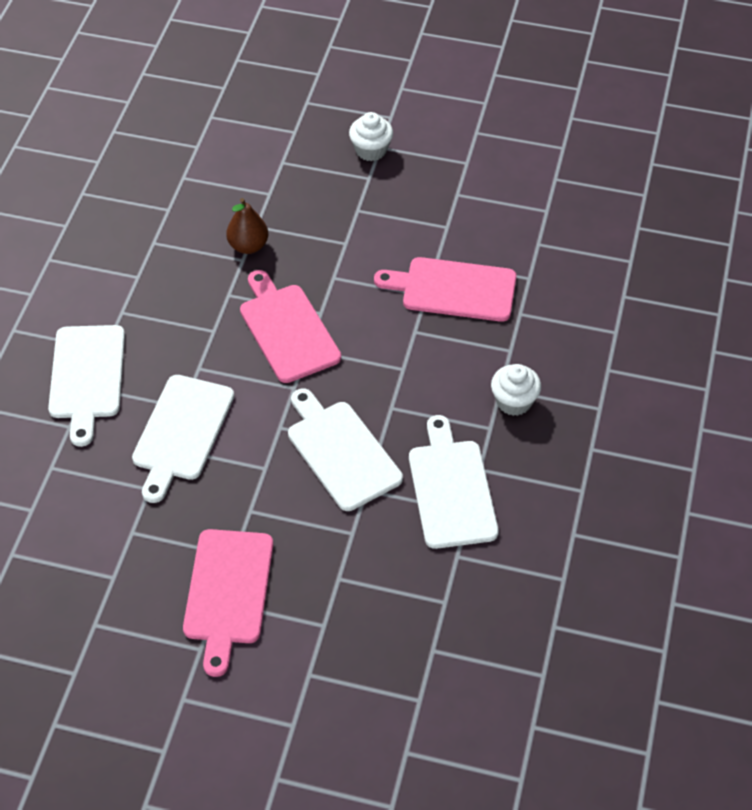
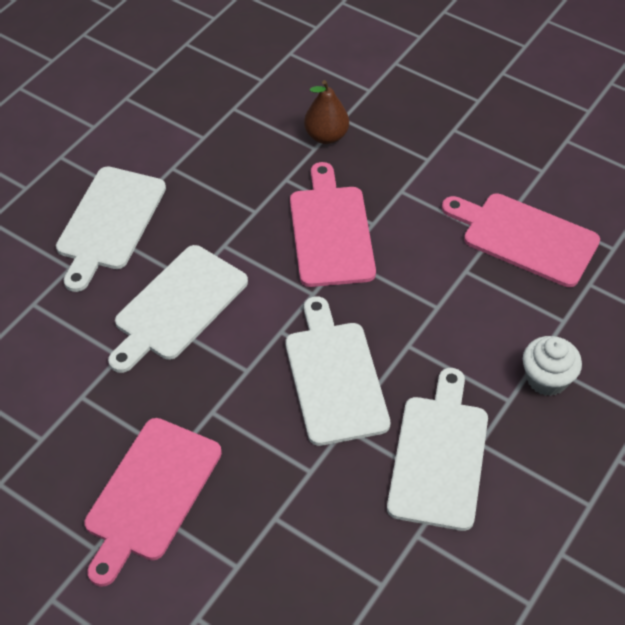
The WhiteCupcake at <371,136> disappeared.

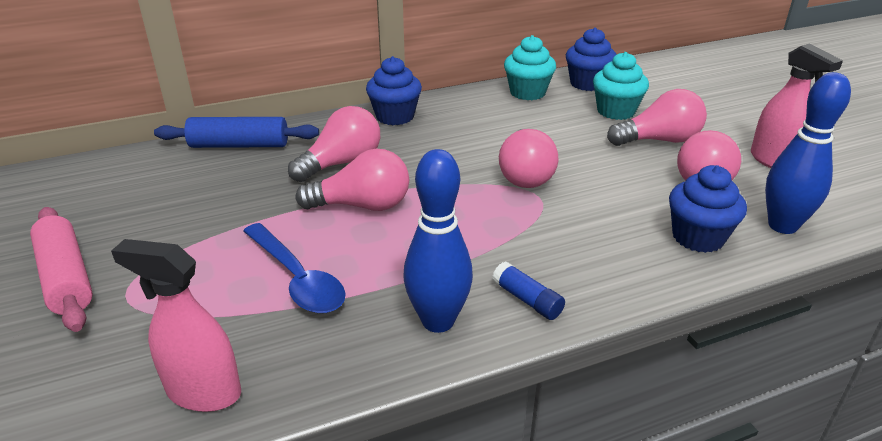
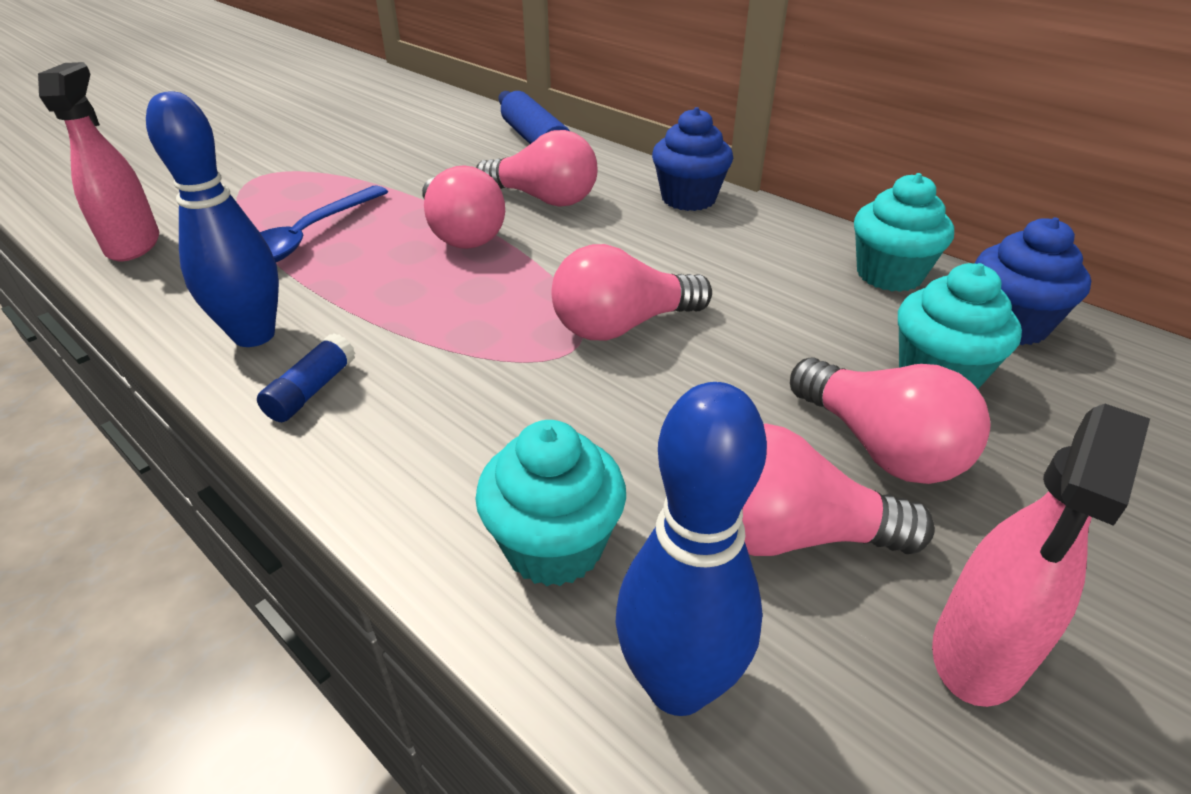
The BlueCupcake at <708,209> became the TurquoiseCupcake at <550,503>. The PinkRollingPin at <61,269> disappeared.

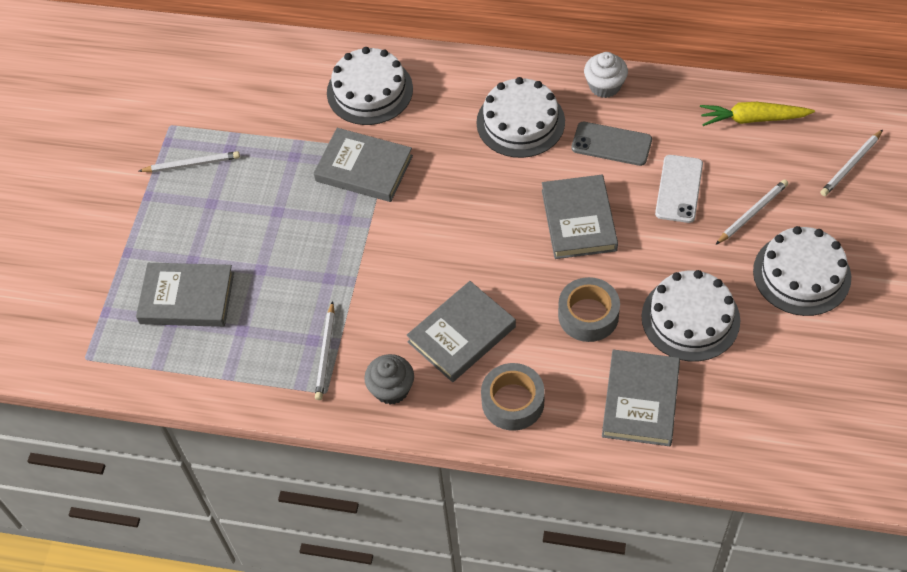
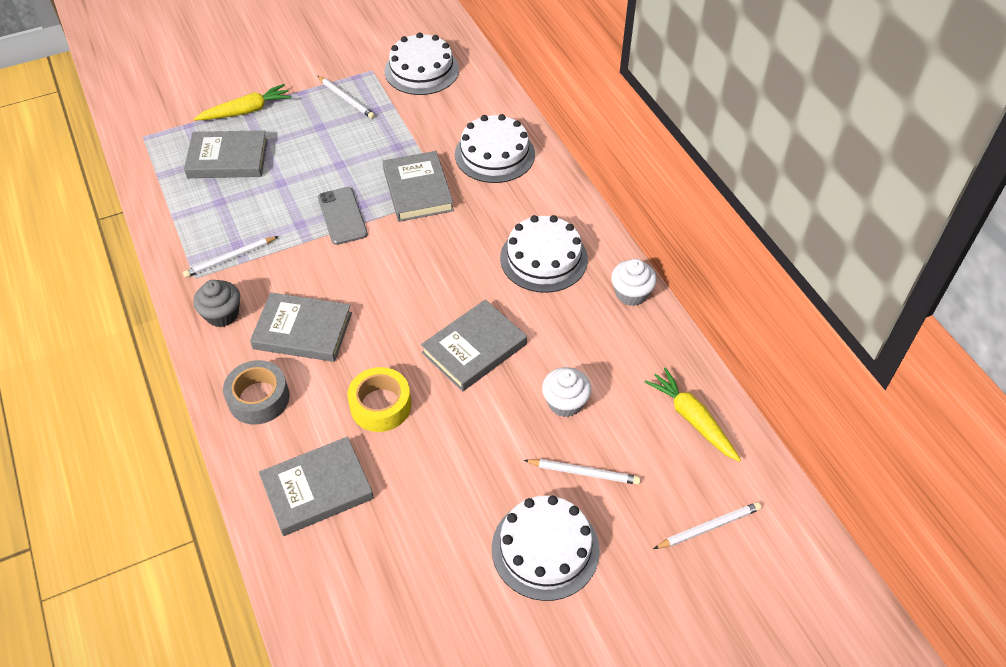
The GreyPhone moved from <611,144> to <343,216>. The WhitePencil at <851,163> turned 150 degrees clockwise. The WhitePhone at <679,189> was replaced by the WhiteCupcake at <566,392>. The GreyBook at <185,295> turned 60 degrees counterclockwise. The WhiteCake moved from <690,316> to <422,63>. The GreyTape at <589,309> became the YellowTape at <379,399>. The YellowCarrot at <243,102> appeared.

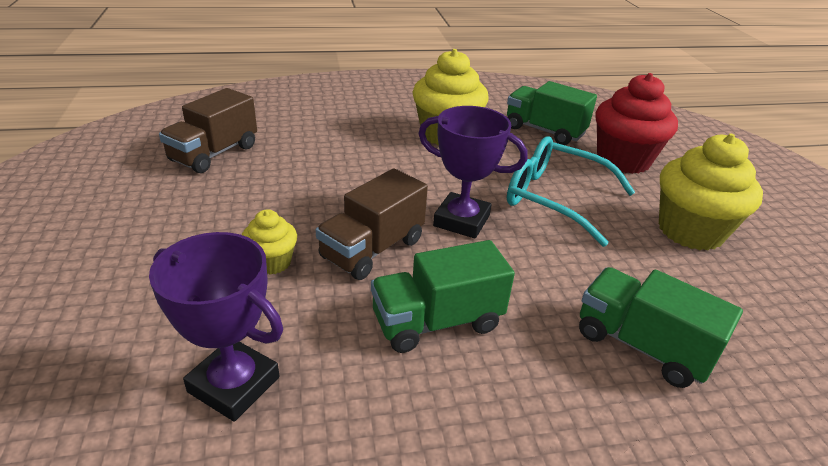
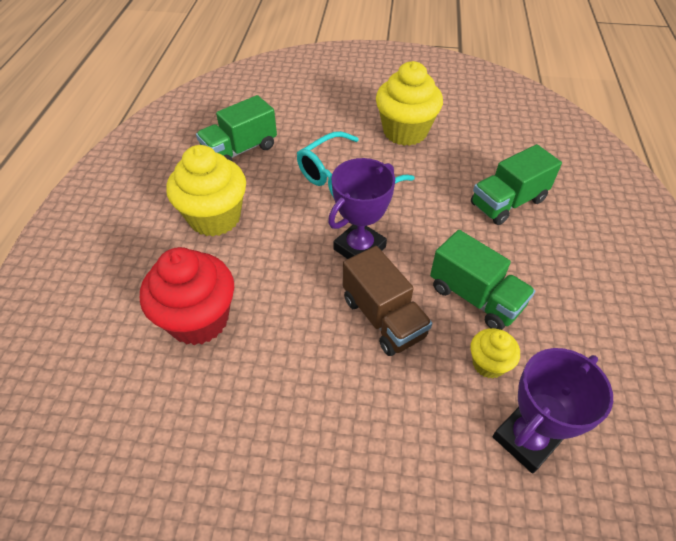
The RedCupcake moved from <636,123> to <187,296>. The BrownTruck at <208,130> disappeared. The YellowCupcake moved from <269,242> to <495,353>. The GreenTruck at <443,296> turned 45 degrees counterclockwise.

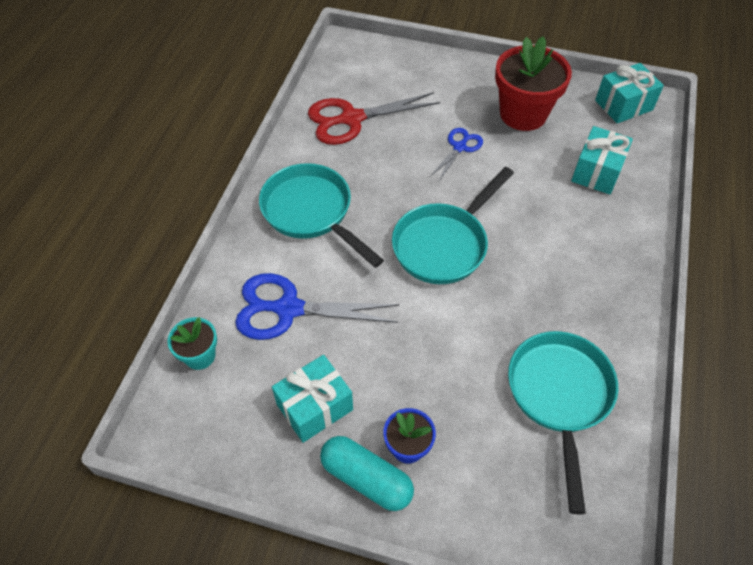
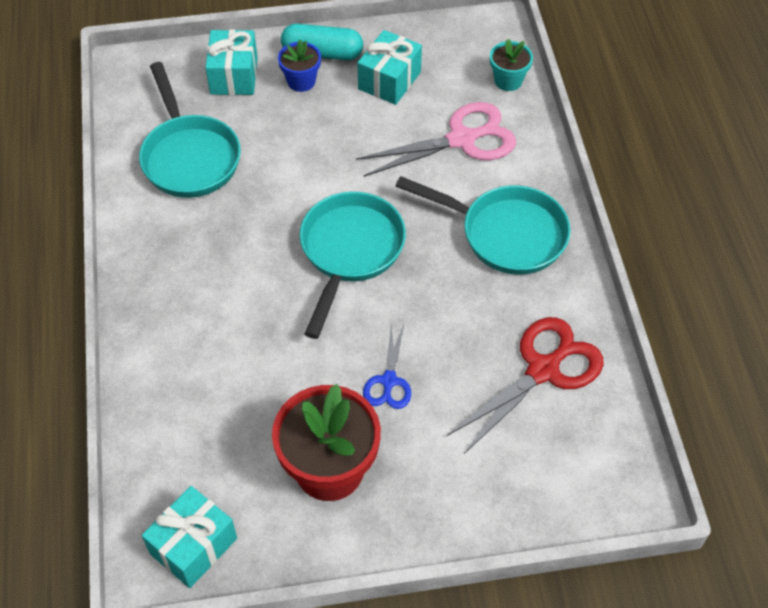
The TurquoiseGift moved from <602,160> to <231,62>. The BlueScissors at <317,306> became the PinkScissors at <436,139>.

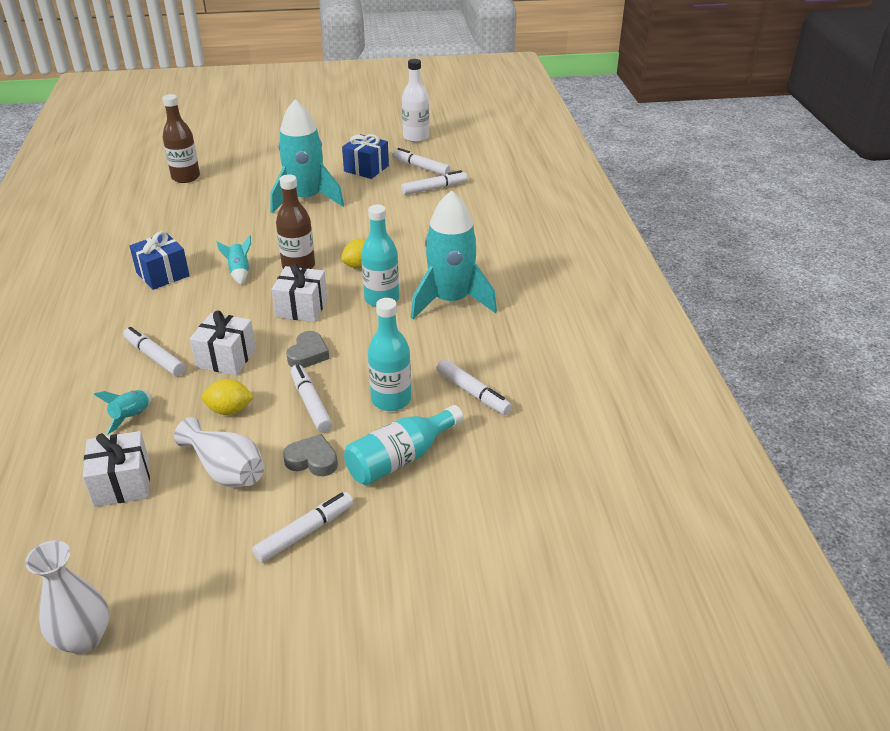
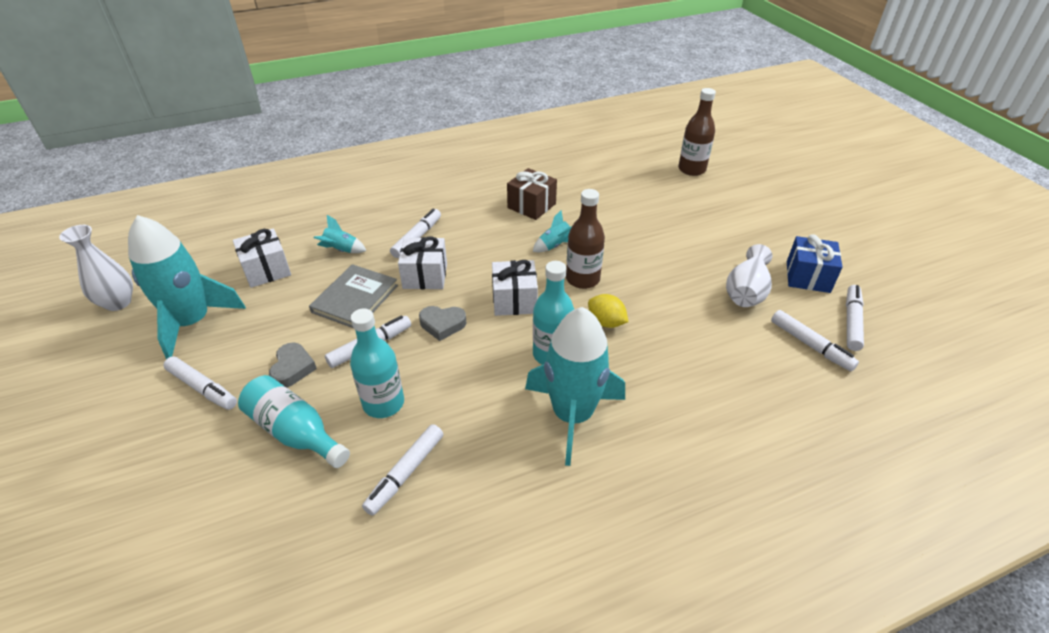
The WhiteBottle at <415,100> disappeared. The TurquoiseRocket moved from <307,156> to <187,287>. The BlueGift at <159,260> became the BrownGift at <532,194>. The YellowLemon at <228,397> was replaced by the GreyBook at <353,296>. The WhiteVase moved from <219,452> to <749,275>.

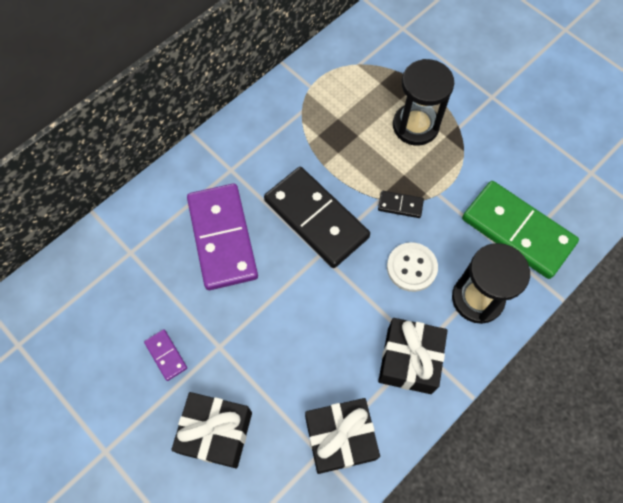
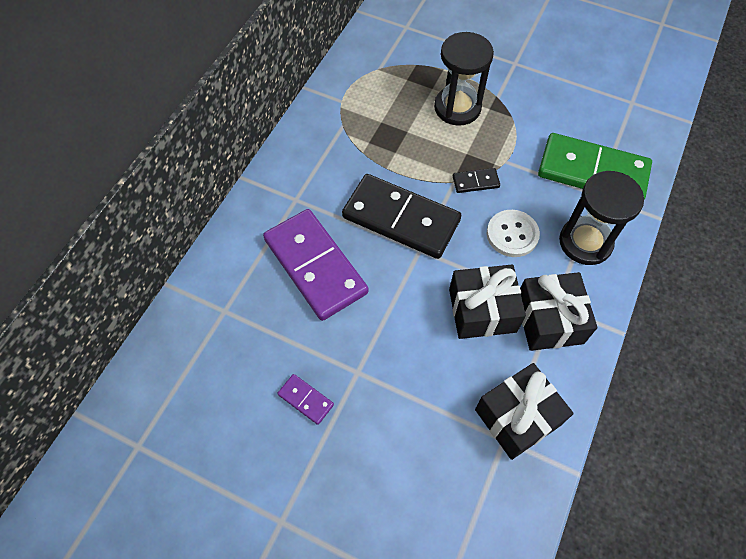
The BlackGift moved from <211,430> to <487,302>.

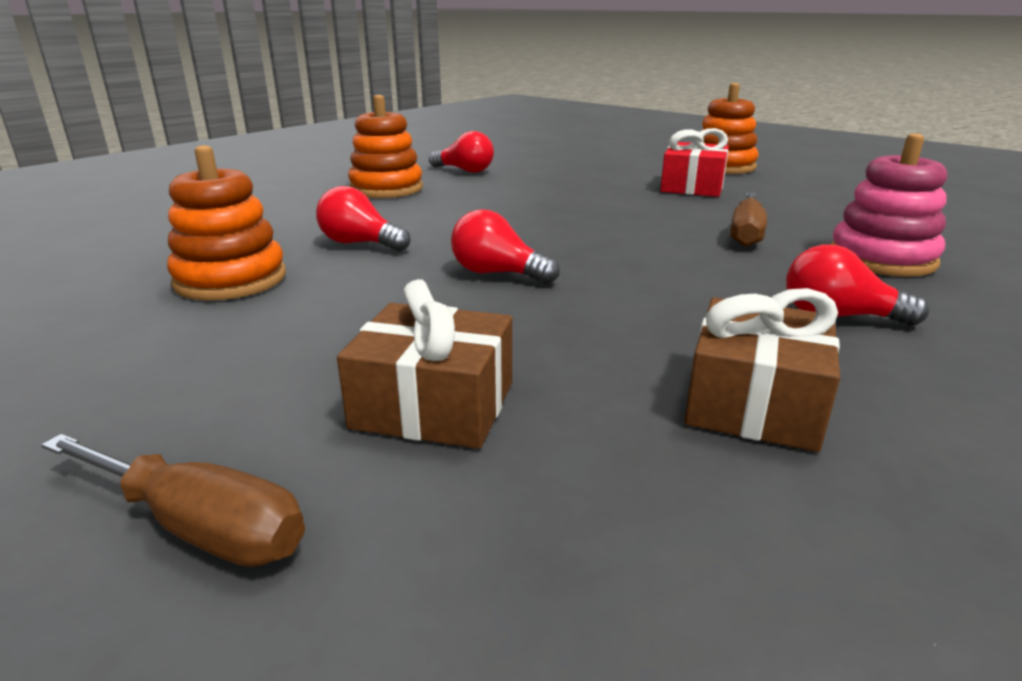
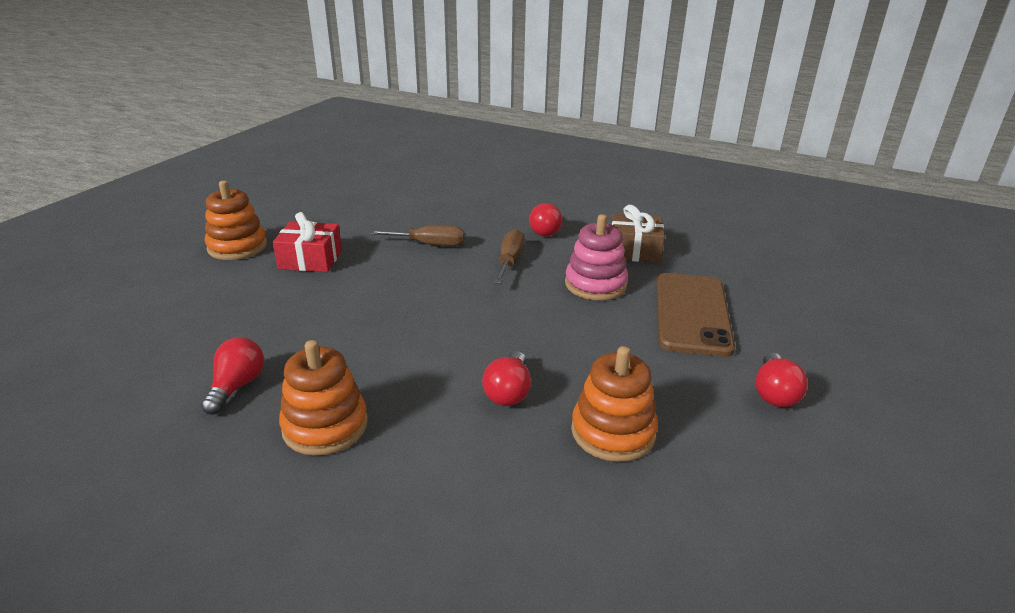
The PinkStackingToy moved from <889,204> to <596,257>. The RedLightBulb moved from <505,246> to <781,380>. The BrownGift at <424,364> was replaced by the BrownPhone at <695,315>. The BrownScrewdriver moved from <173,500> to <509,256>.

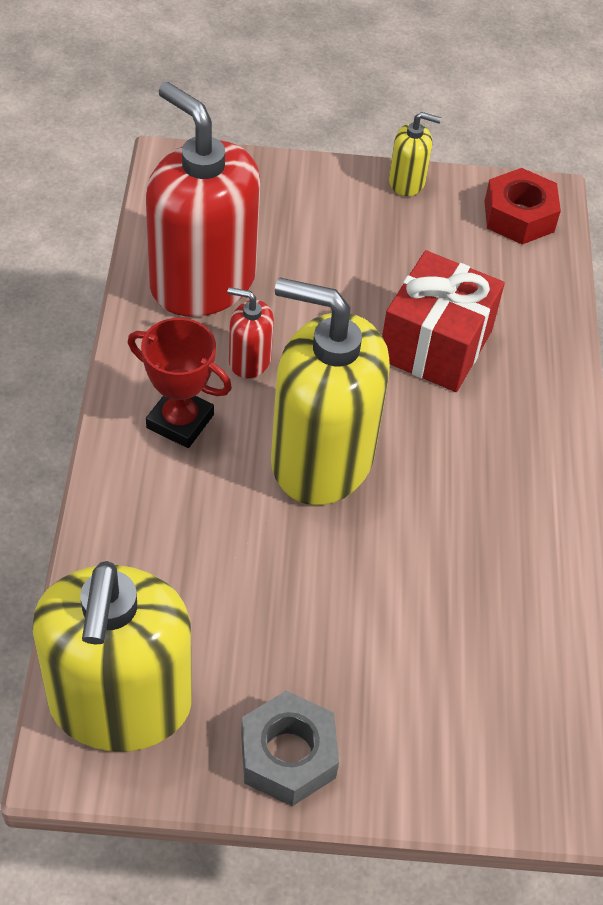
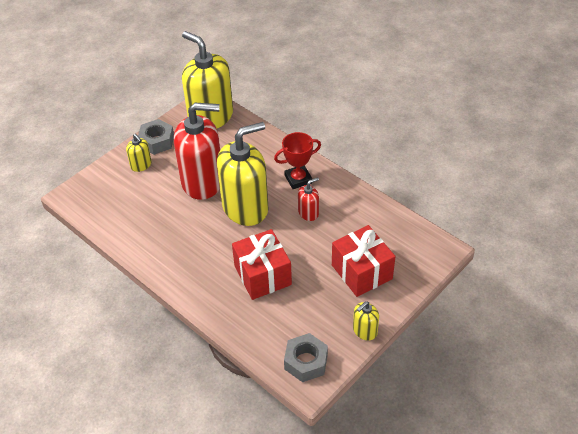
The RedSoapDispenser moved from <203,199> to <197,151>. The RedNut at <522,206> became the GreyNut at <306,357>. The YellowSoapDispenser at <139,153> appeared. The RedGift at <364,261> appeared.

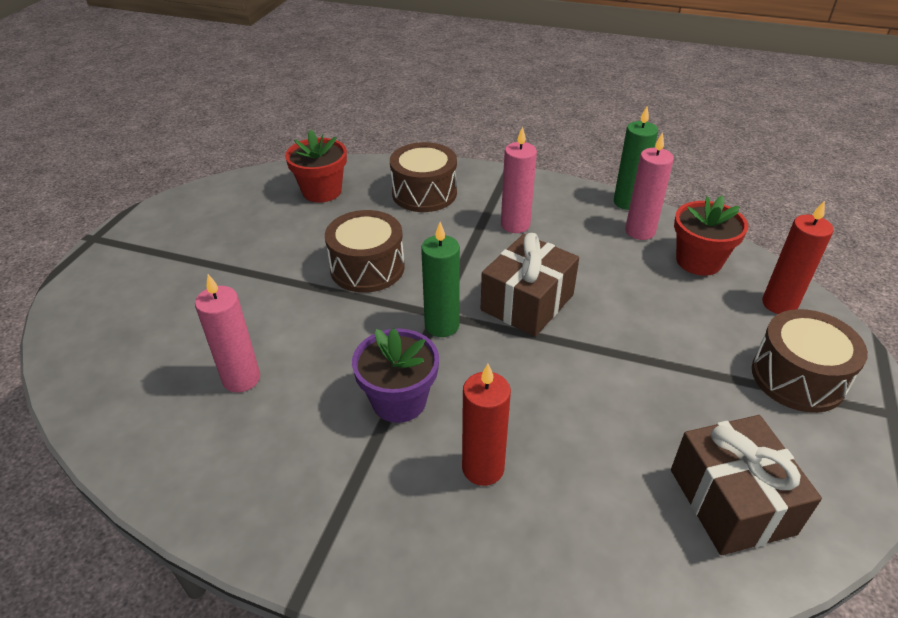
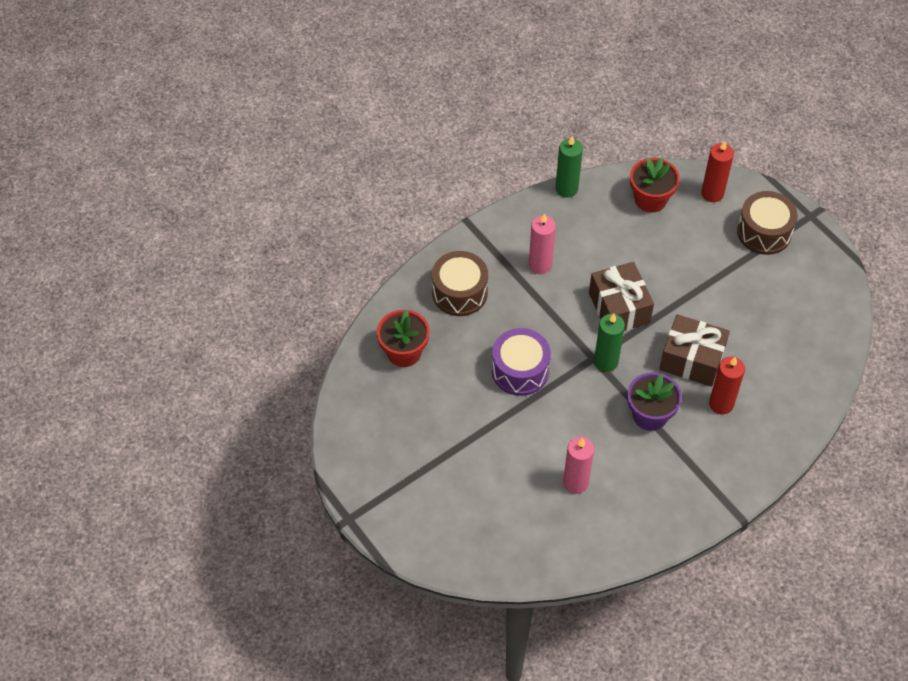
The PinkCandle at <649,186> disappeared. The BrownDrum at <365,251> became the PurpleDrum at <521,362>. The BrownGift moved from <746,485> to <694,350>.

